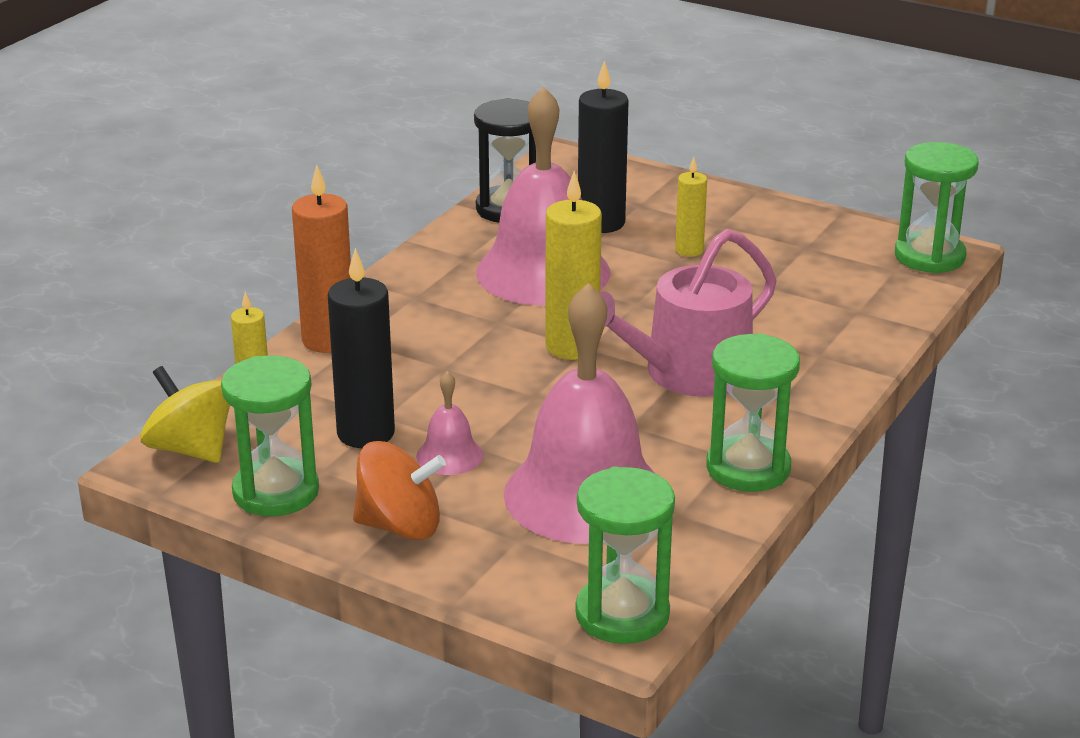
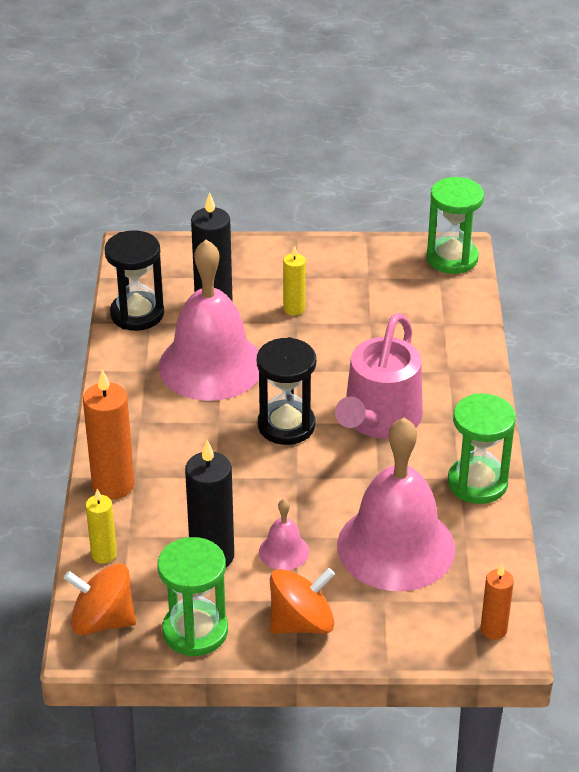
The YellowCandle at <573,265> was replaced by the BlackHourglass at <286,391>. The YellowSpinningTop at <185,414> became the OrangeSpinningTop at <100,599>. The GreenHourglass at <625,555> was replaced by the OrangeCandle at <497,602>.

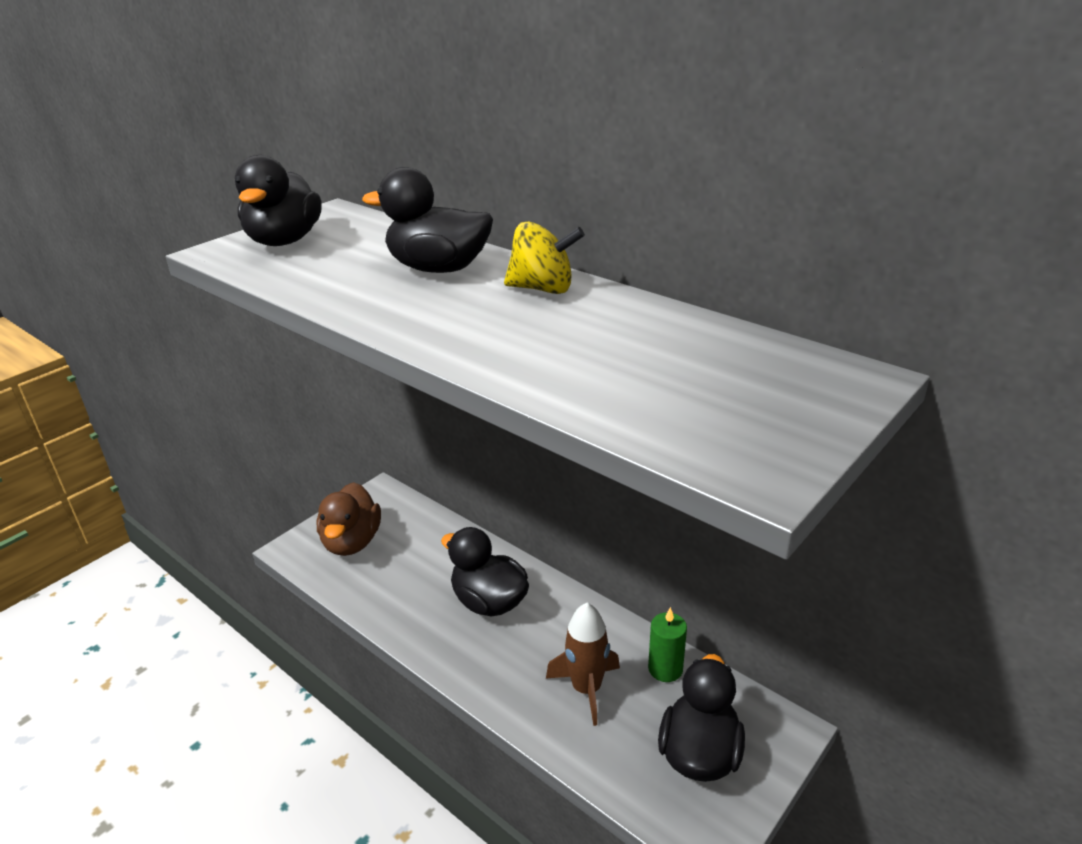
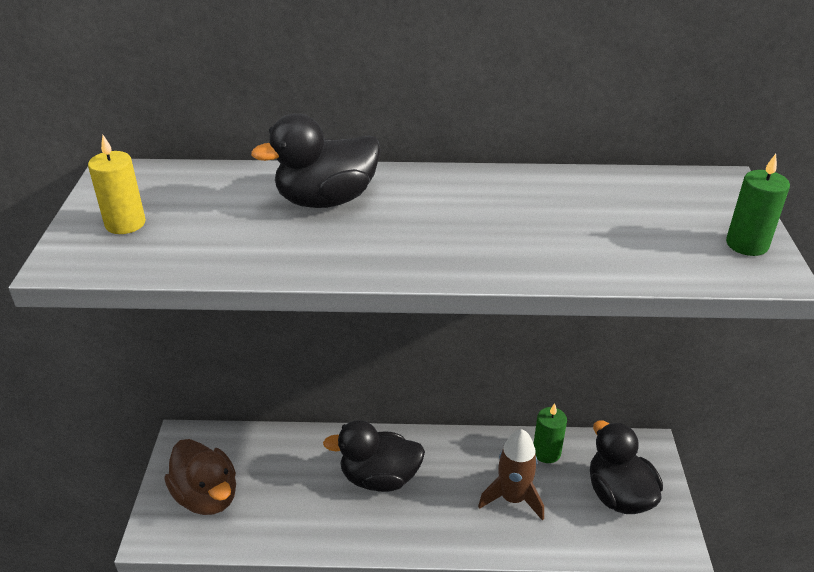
The BlackDuck at <278,200> was replaced by the YellowCandle at <117,184>. The YellowSpinningTop at <544,257> disappeared. The GreenCandle at <758,205> appeared.

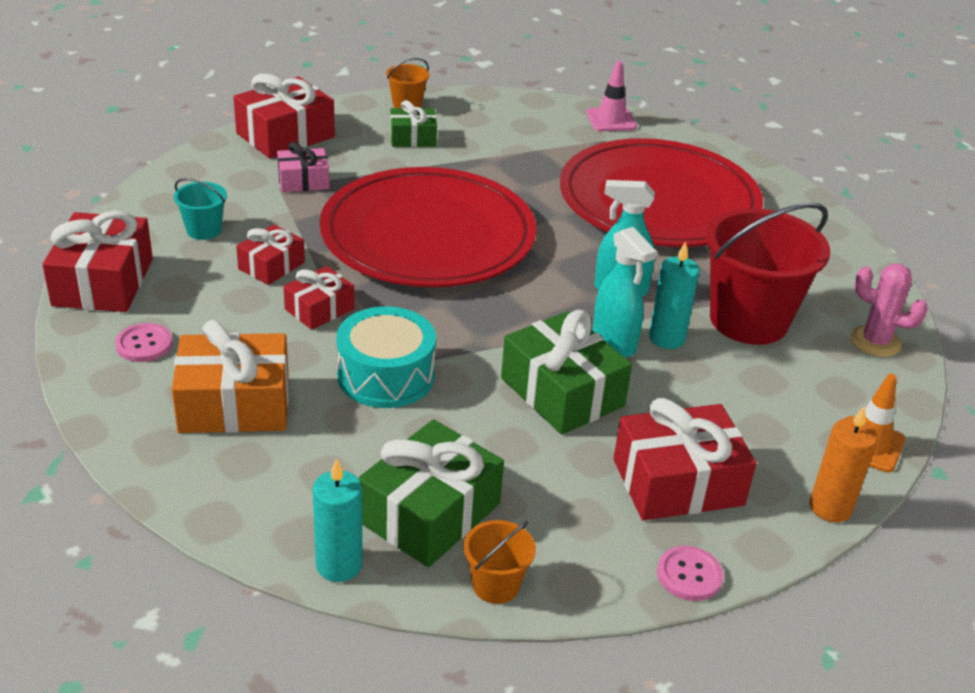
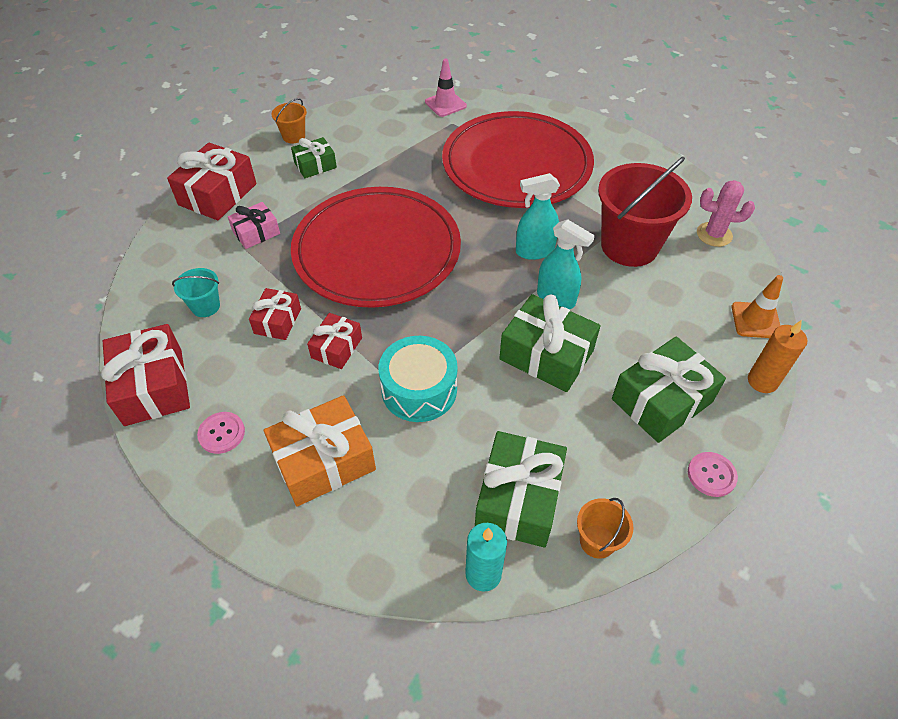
The TurquoiseCandle at <674,295> disappeared. The RedGift at <685,459> became the GreenGift at <669,390>.

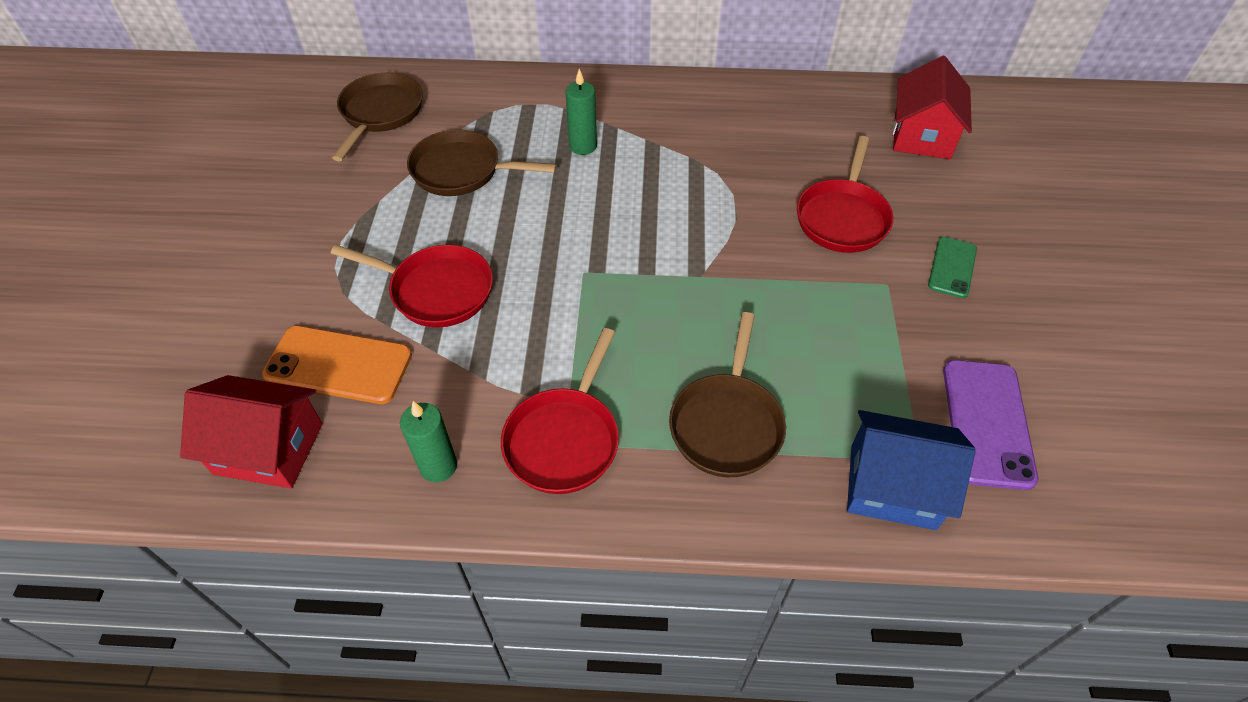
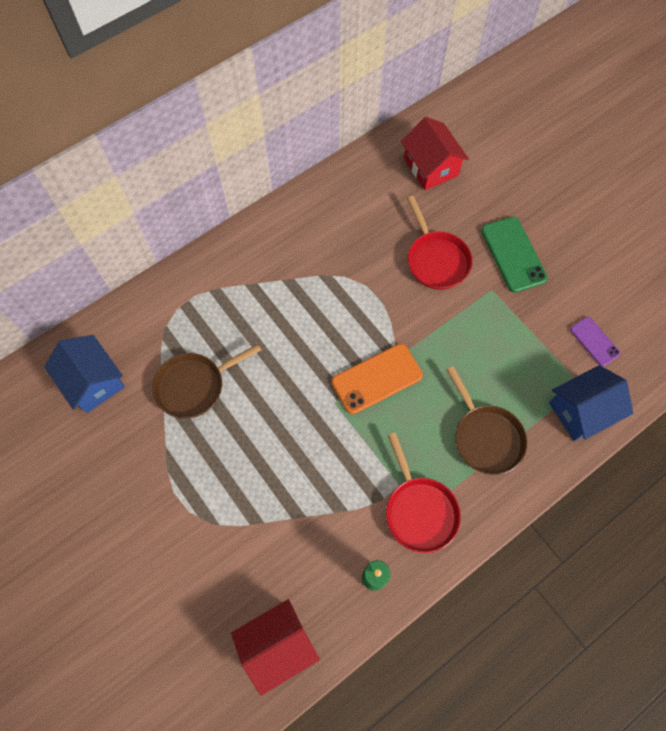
The GreenCandle at <581,112> disappeared. The BrownPan at <377,117> was replaced by the BlueHouse at <84,374>. The GreenPhone at <952,267> changed to 1.66 times the size. The RedPan at <412,286> disappeared. The OrangePhone moved from <337,365> to <377,379>. The PurplePhone at <990,425> changed to 0.60 times the size.

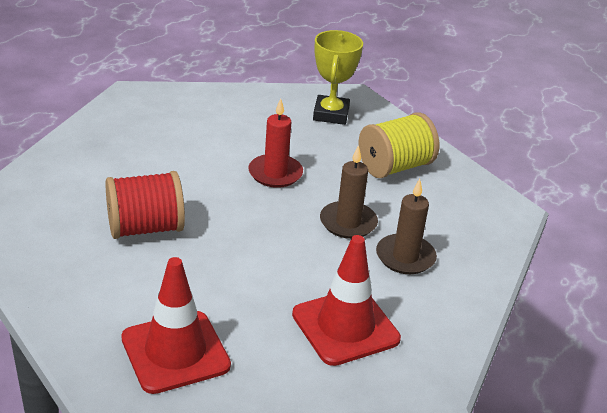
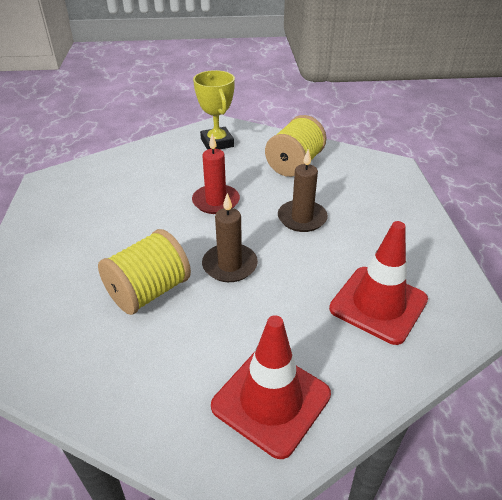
The RedSpool at <145,205> became the YellowSpool at <144,272>. The BrownCandle moved from <406,226> to <230,237>.

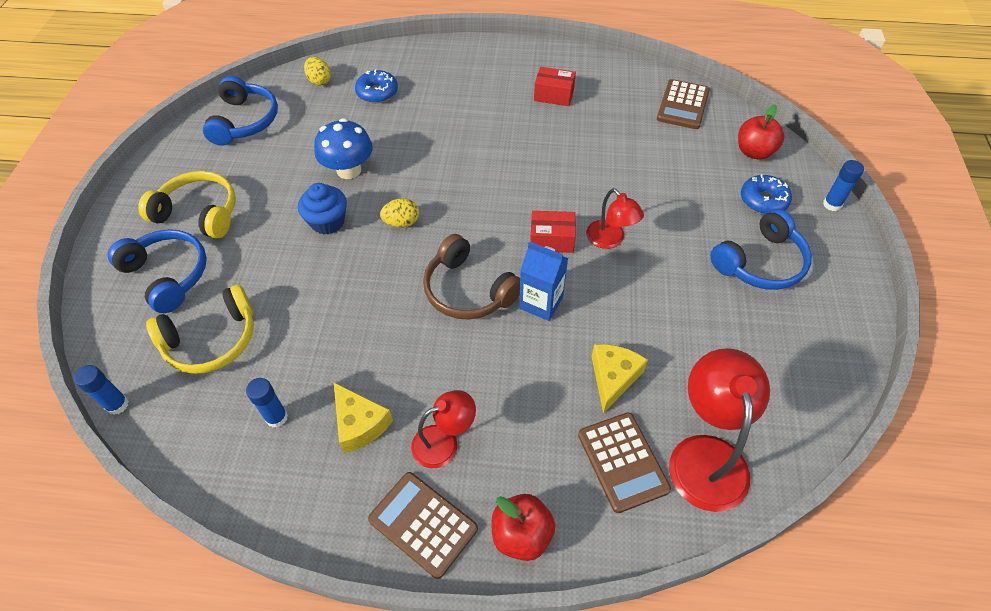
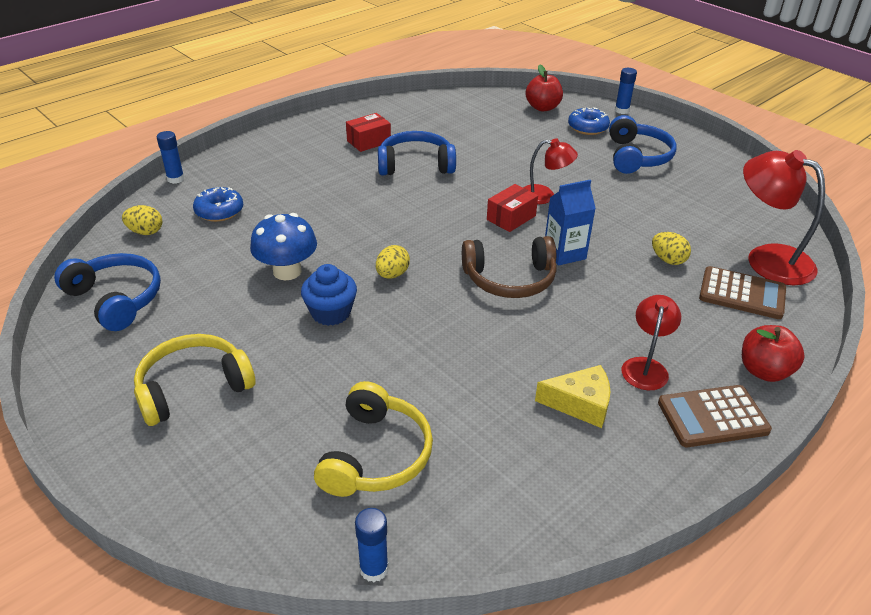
The BrownCalculator at <683,104> disappeared. The BlueHeadphones moved from <157,271> to <417,153>. The YellowCheese at <620,378> was replaced by the YellowEgg at <671,248>. The BlueGlueStick moved from <267,402> to <171,157>.

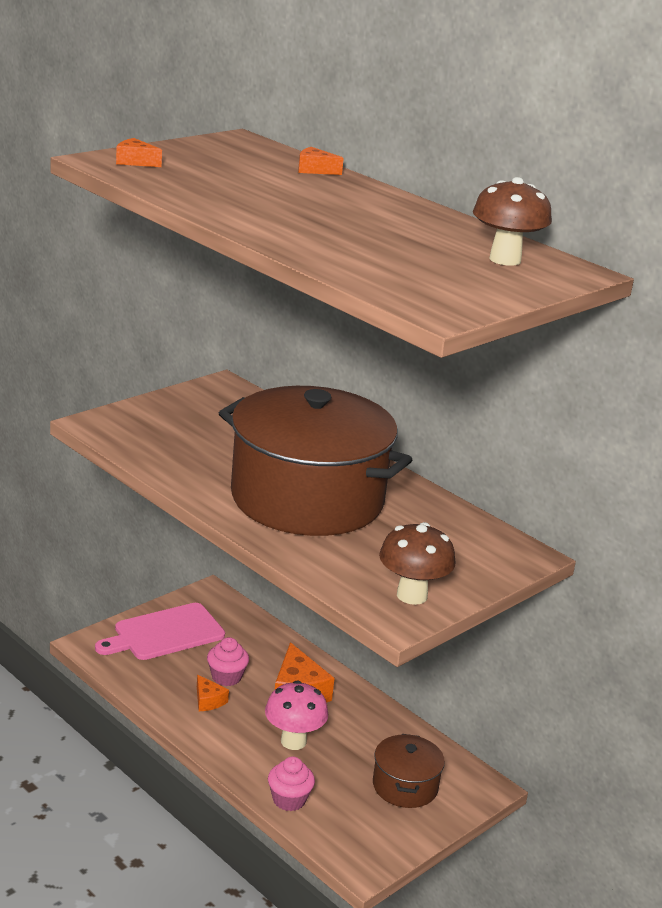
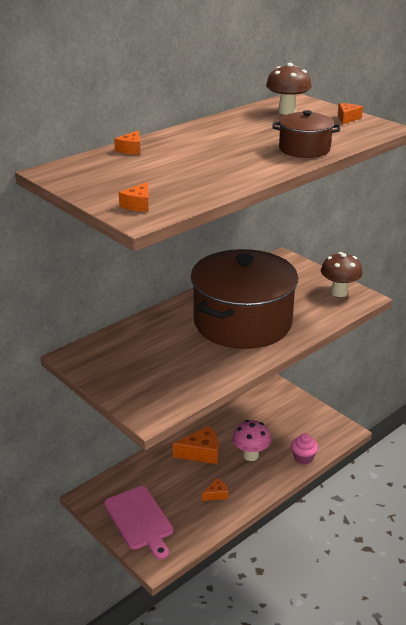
The PinkCupcake at <228,661> disappeared. The BrownPot moved from <409,771> to <306,134>. The OrangeCheese at <350,114> appeared.

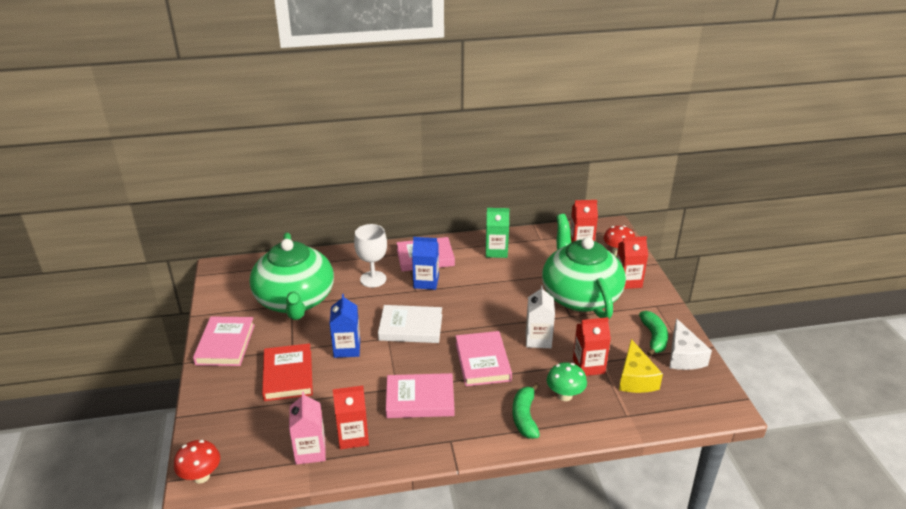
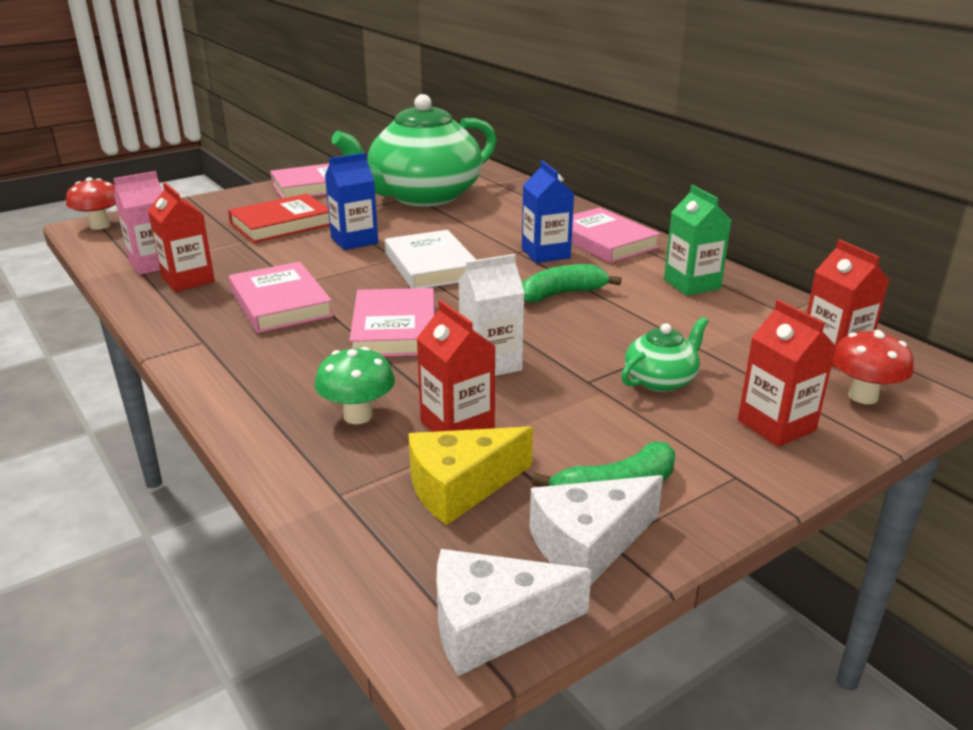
The GreenTeapot at <584,266> changed to 0.42 times the size. The WhiteGoblet at <370,256> disappeared. The PinkBook at <484,358> turned 60 degrees counterclockwise. The GreenBanana moved from <526,411> to <571,283>. The WhiteCheese at <514,612> appeared.

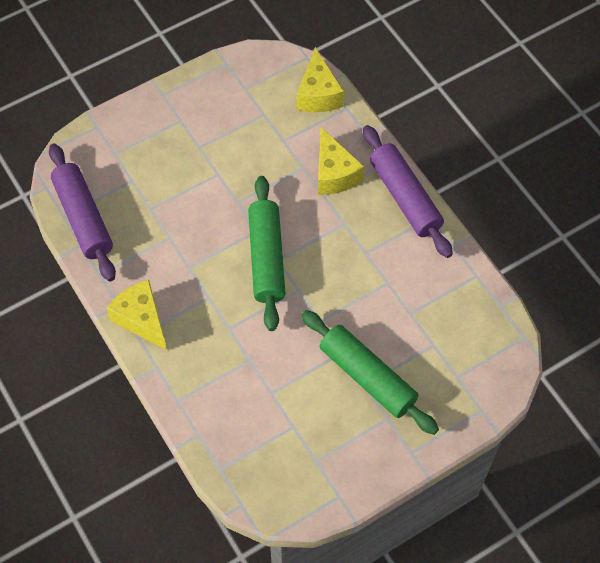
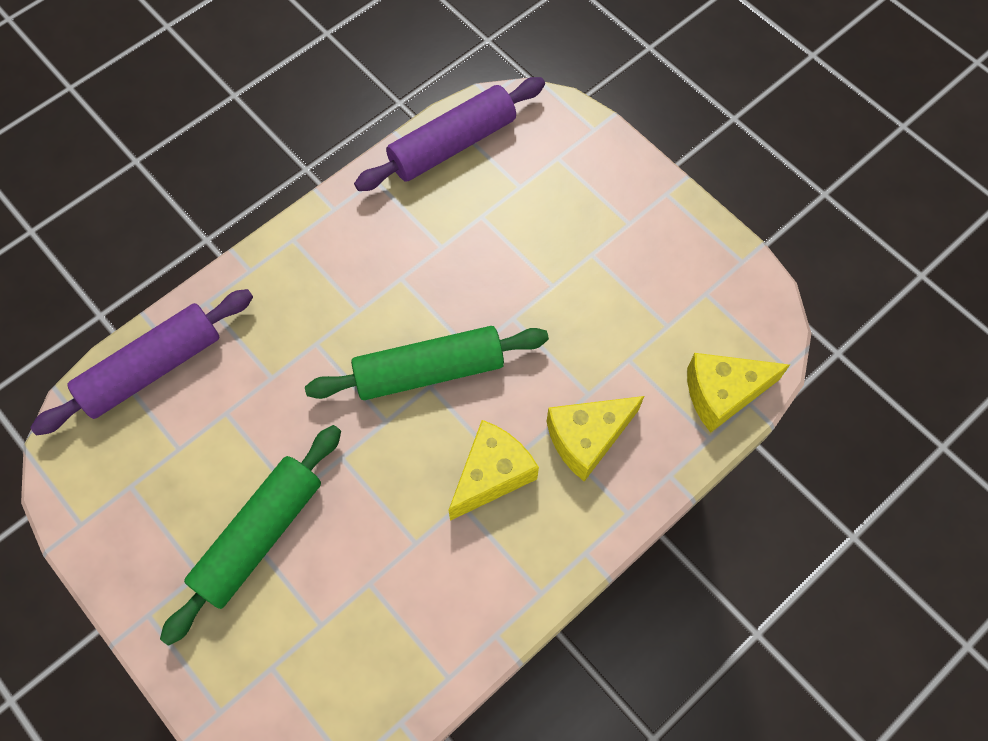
The PurpleRollingPin moved from <408,191> to <141,362>. The YellowCheese moved from <136,315> to <493,470>.

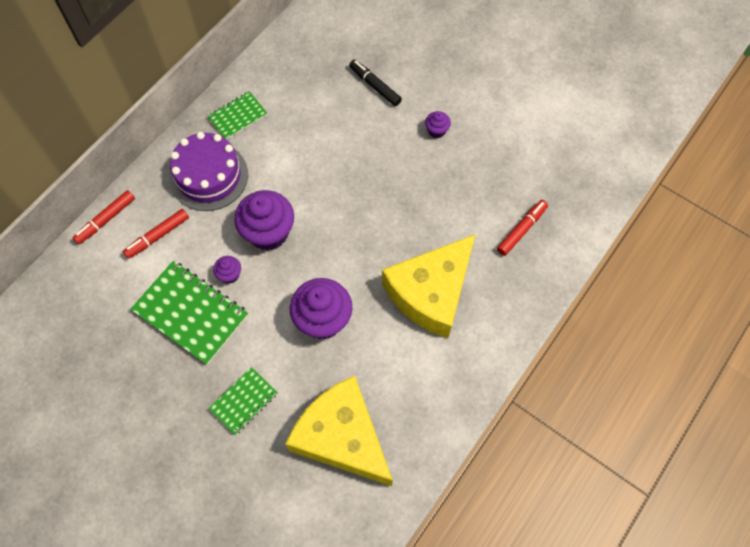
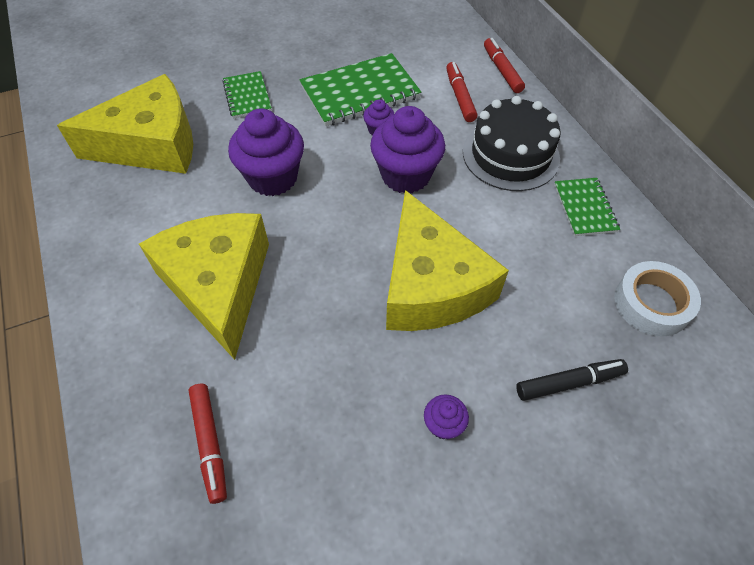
The PurpleCake at <208,171> became the BlackCake at <512,143>. The YellowCheese at <447,260> appeared. The WhiteTape at <657,299> appeared.

